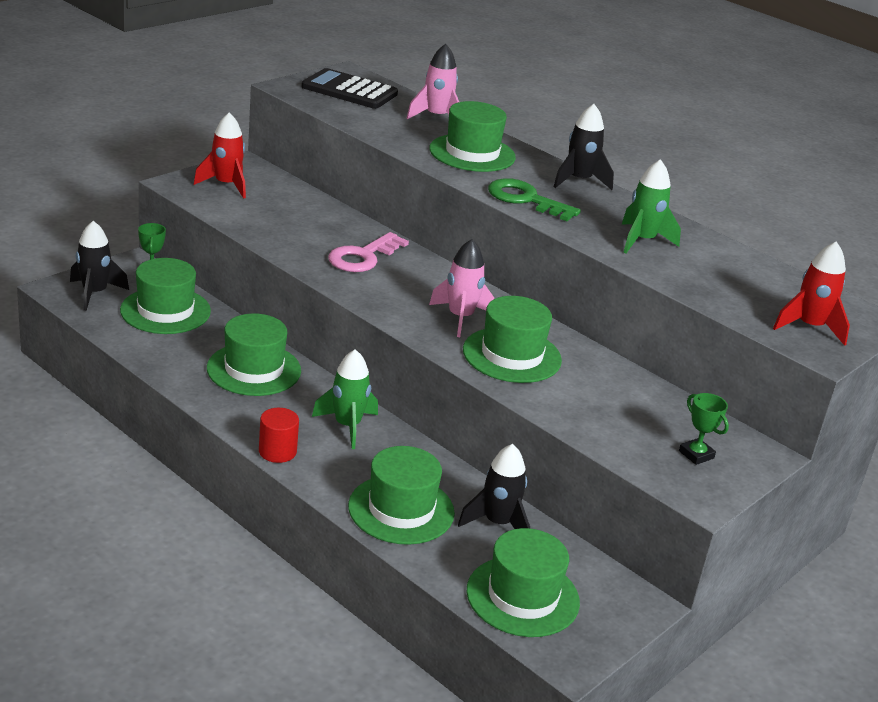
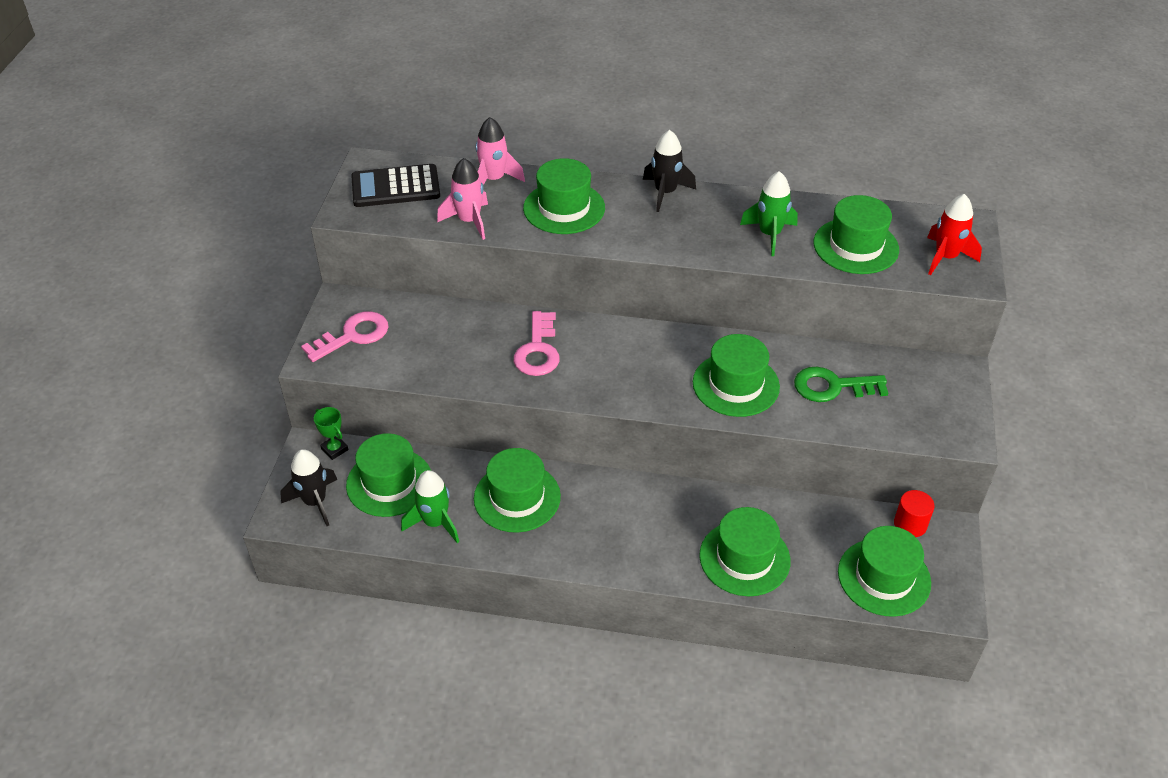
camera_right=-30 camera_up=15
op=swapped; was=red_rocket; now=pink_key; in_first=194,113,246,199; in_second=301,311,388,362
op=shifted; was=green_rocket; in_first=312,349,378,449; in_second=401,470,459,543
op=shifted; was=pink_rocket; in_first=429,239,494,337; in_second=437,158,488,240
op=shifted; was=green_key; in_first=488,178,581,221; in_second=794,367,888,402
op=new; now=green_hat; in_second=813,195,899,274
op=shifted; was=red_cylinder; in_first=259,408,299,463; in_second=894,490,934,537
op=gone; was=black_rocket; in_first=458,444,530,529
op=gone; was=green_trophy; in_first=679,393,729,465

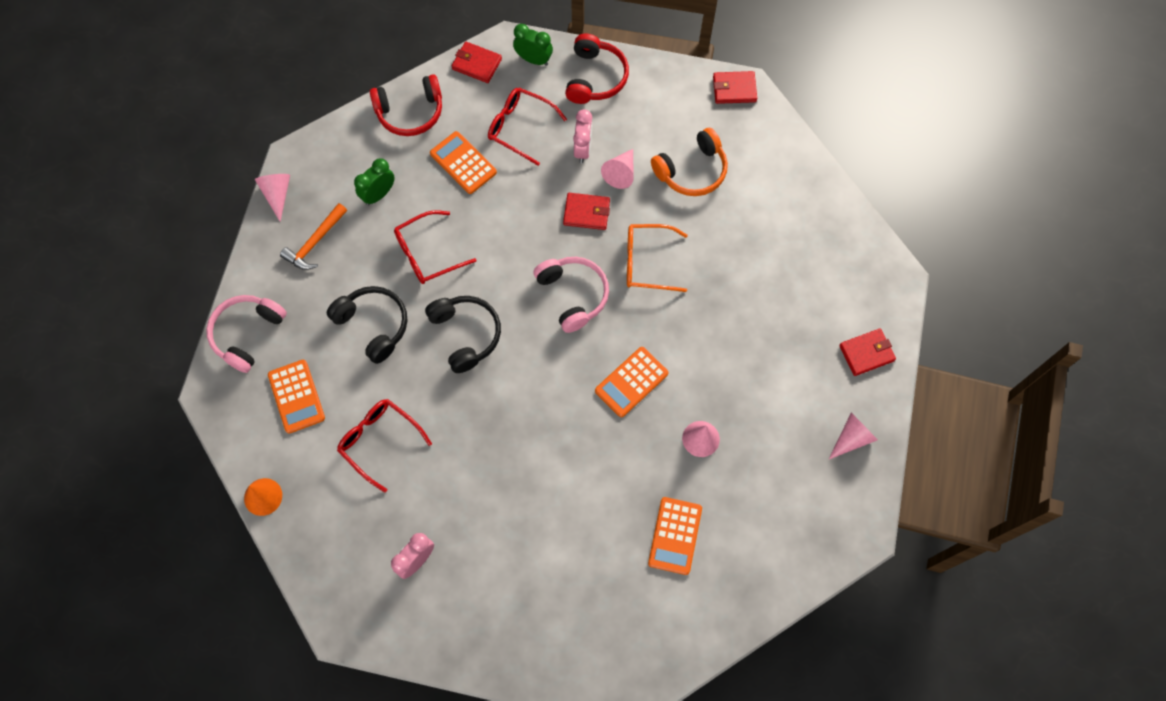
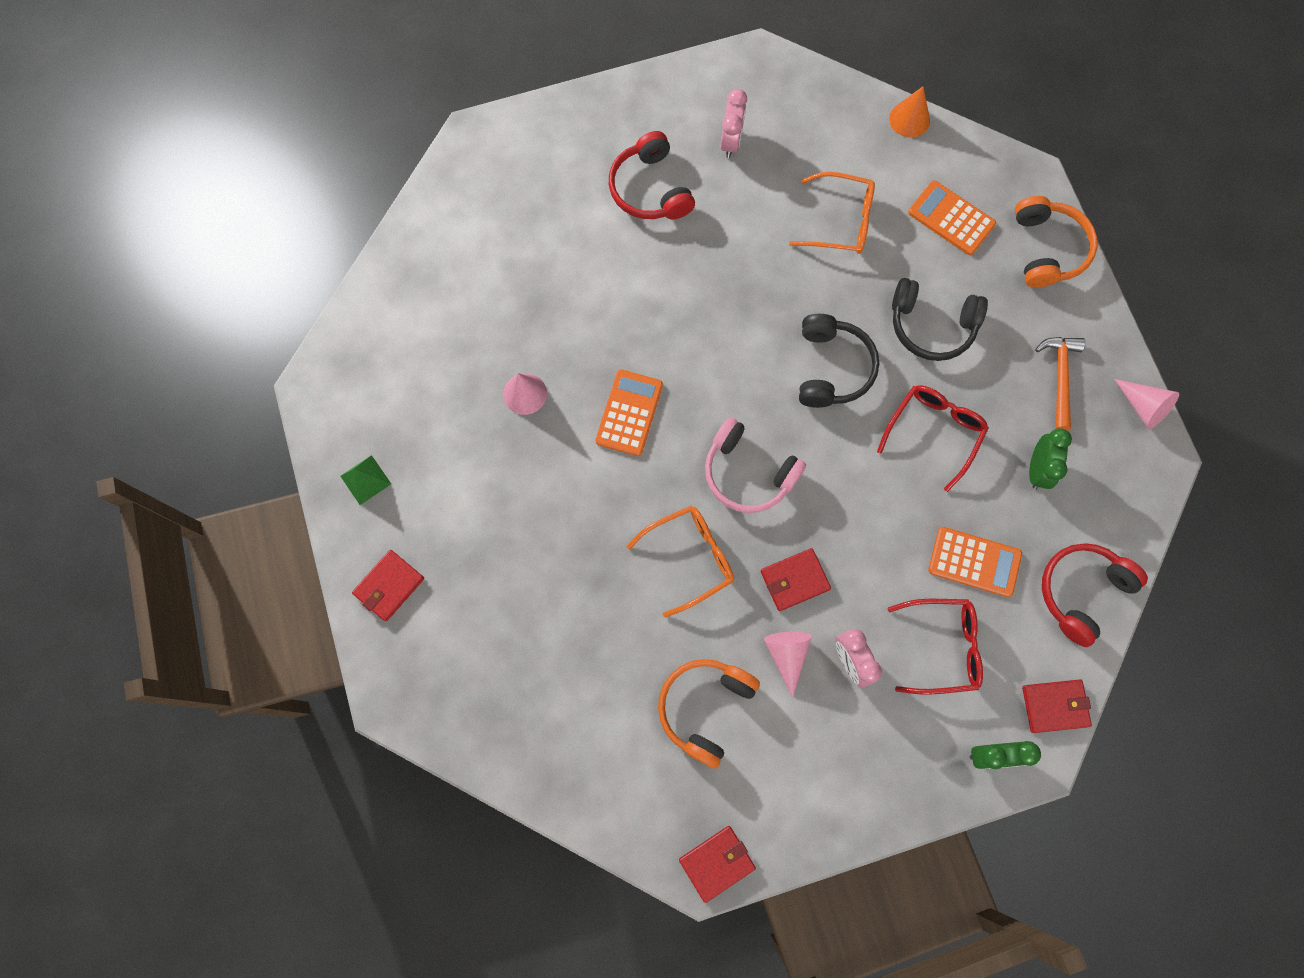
camera_right=150 camera_up=5
op=swapped; was=pink_cone; now=green_pyramid; in_first=828,413,878,460; in_second=340,455,391,505
op=shifted; was=red_headphones; in_first=565,34,629,104; in_second=609,131,695,219
op=repainted; was=red_glasses; now=orange_glasses; in_first=337,399,432,493; in_second=789,172,875,254
op=rotated; was=black_headphones; in_first=425,296,501,373; in_second=799,314,879,408; clockwise=-120
op=repainted; was=pink_headphones; now=orange_headphones; in_first=206,295,287,373; in_second=1015,196,1098,288
op=gone; was=orange_calculator; in_first=648,497,702,575

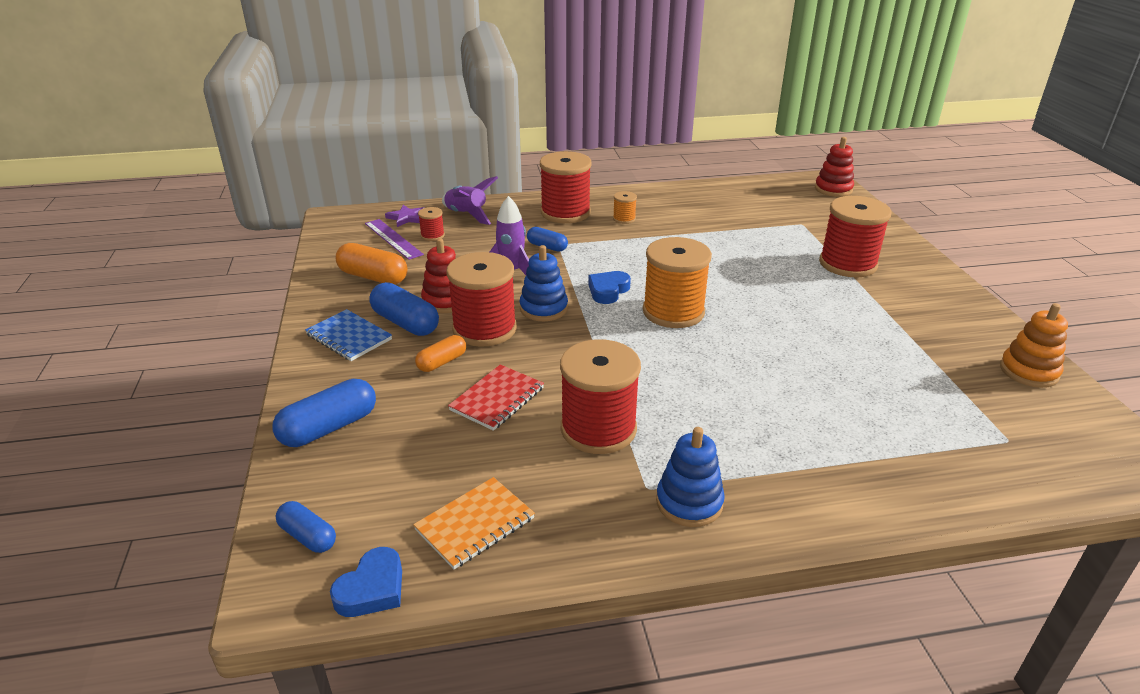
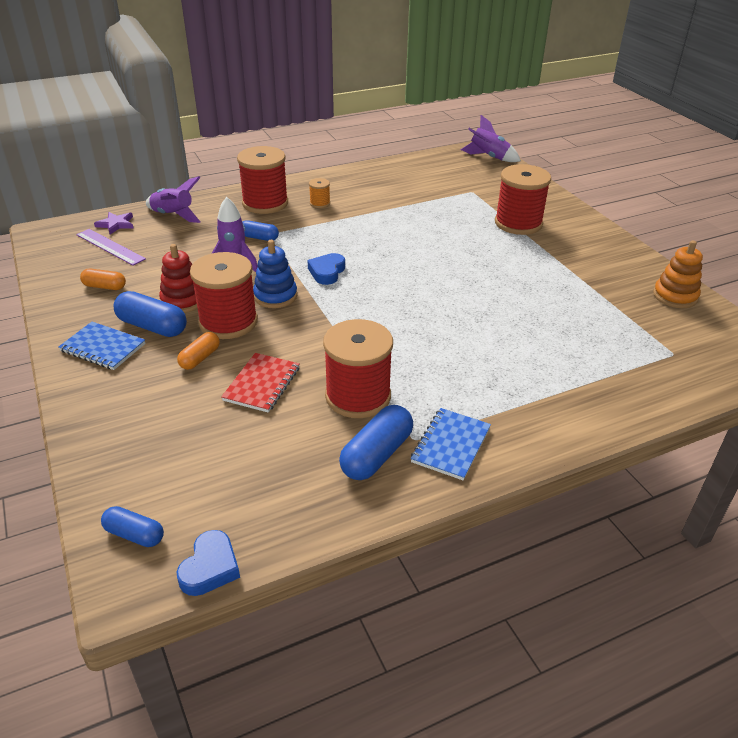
camera_right=-15 camera_up=5
op=scaled; was=orange_capsule; in_first=336,243,408,284; in_second=80,269,126,290; ratio=0.61
op=shifted; was=blue_capsule; in_first=273,379,376,447; in_second=339,405,413,480
op=swapped; was=blue_stacking_toy; now=blue_notebook; in_first=656,427,725,527; in_second=411,408,491,481
op=swapped; was=red_stacking_toy; now=purple_rocket; in_first=815,137,854,197; in_second=461,115,521,162
op=gone; was=orange_notebook; in_first=413,477,535,569
op=gone; was=red_spool; in_first=418,207,445,241
op=gone; was=orange_spool; in_first=643,237,712,328

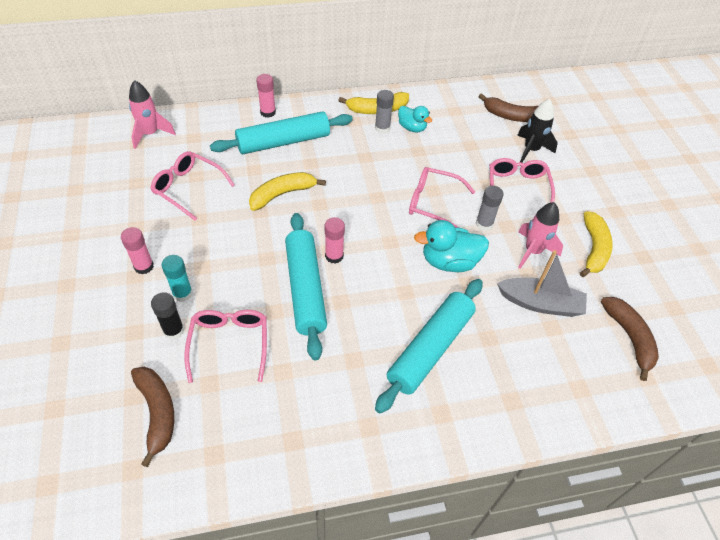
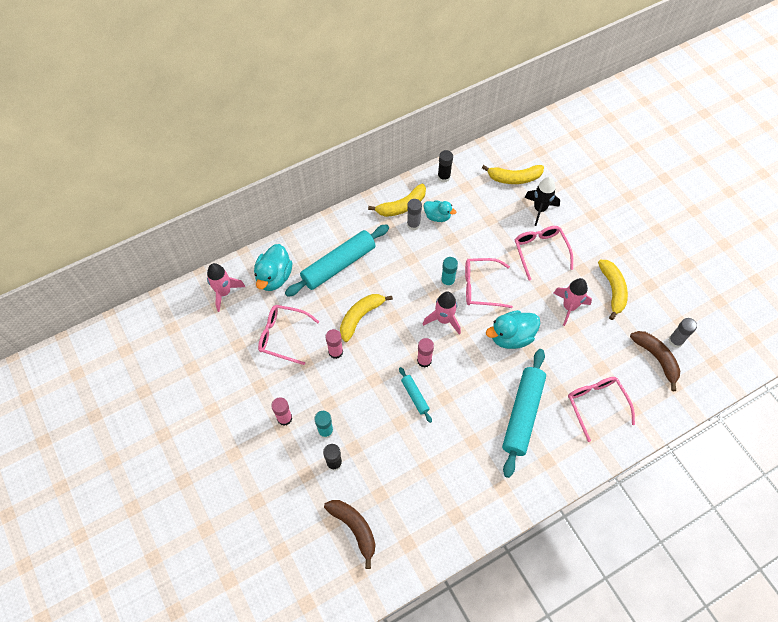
camera_right=-15 camera_up=10
op=new; now=turquoise_duck; in_second=254,244,293,291
op=shifted; was=pink_glue_stick; in_first=256,74,276,118; in_second=325,329,343,359
op=scaled; was=turquoise_rolling_pin; in_first=285,213,327,360; in_second=399,367,432,423; ratio=0.47
op=new; now=pink_rocket; in_second=423,291,461,335
op=new; now=black_glue_stick; in_second=438,150,453,182
op=new; now=turquoise_glue_stick; in_second=441,257,458,288
op=repainted; was=brown_banana; now=yellow_banana; in_first=478,93,538,122; in_second=482,165,544,184
op=shifted; was=pink_glasses; in_first=184,310,267,383; in_second=568,377,635,442
op=shifted; was=grey_glue_stick; in_first=476,186,504,231; in_second=668,318,697,348
op=gone; was=grey_boat; in_first=497,250,587,317

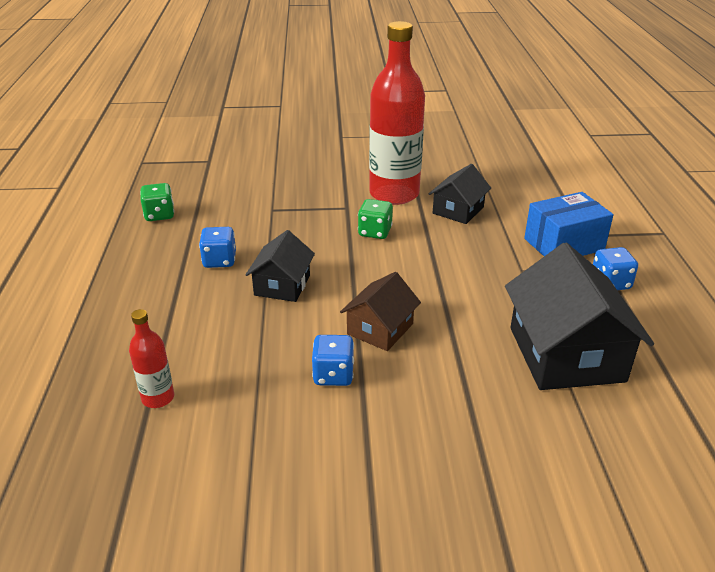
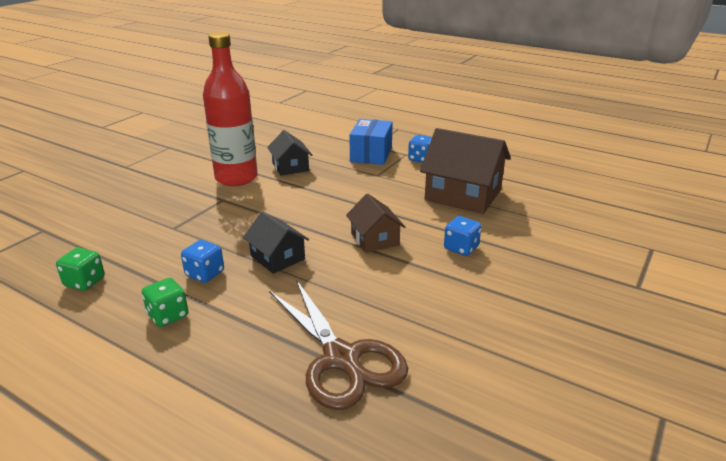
camera_right=-55 camera_up=-5
op=shifted; was=green_dice; in_first=358,199,393,239; in_second=142,278,189,327
op=swapped; was=red_bottle; now=brown_scissors; in_first=129,309,174,408; in_second=269,280,408,410
op=repainted; was=black_house; now=brown_house; in_first=505,243,654,390; in_second=420,128,511,214
op=shifted; was=blue_dice; in_first=312,335,354,386; in_second=444,216,481,256

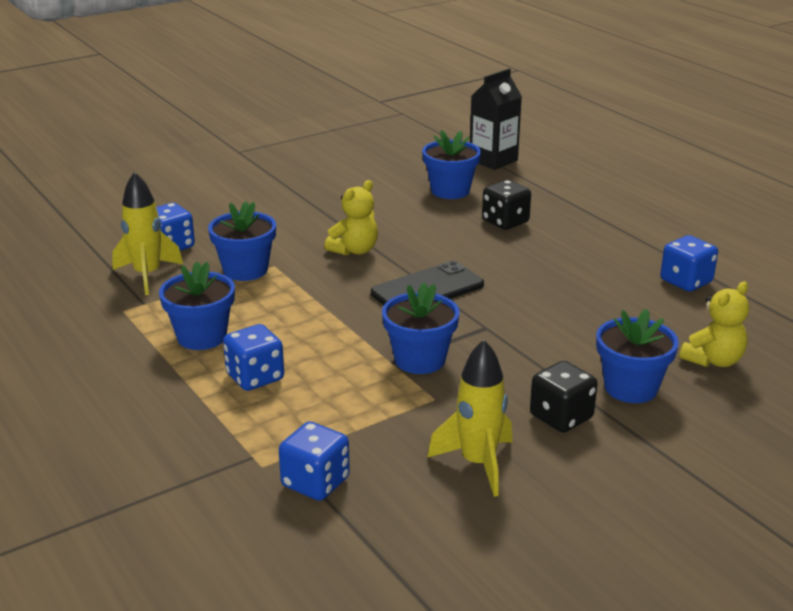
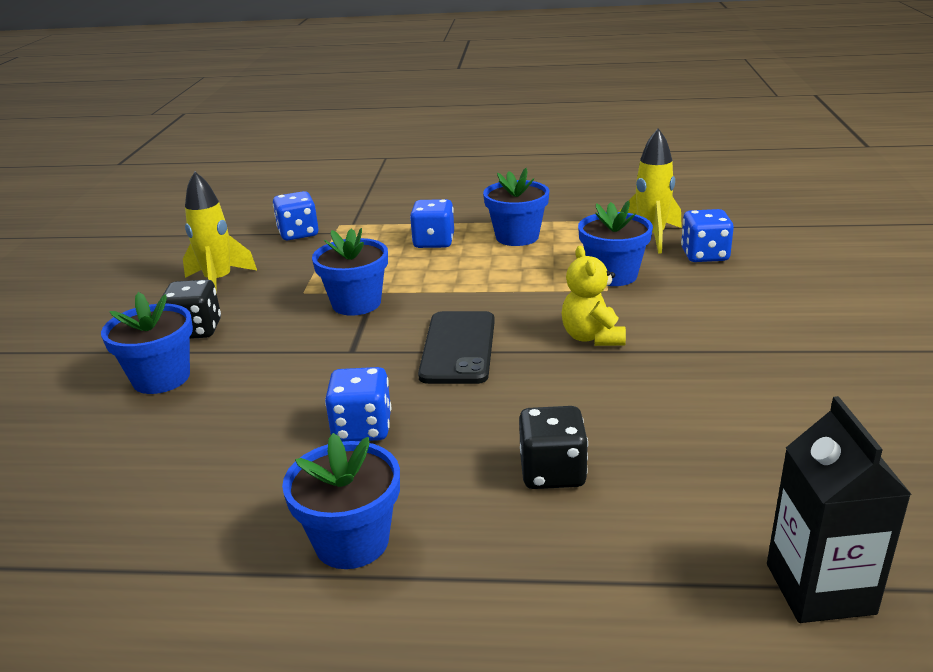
camera_right=130 camera_up=0
op=shifted; was=blue_flower_pot; in_first=422,130,481,199; in_second=282,433,400,569
op=shifted; was=blue_dice; in_first=660,235,718,292; in_second=325,367,391,442
op=gone; was=yellow_teddy_bear; in_first=680,282,749,367

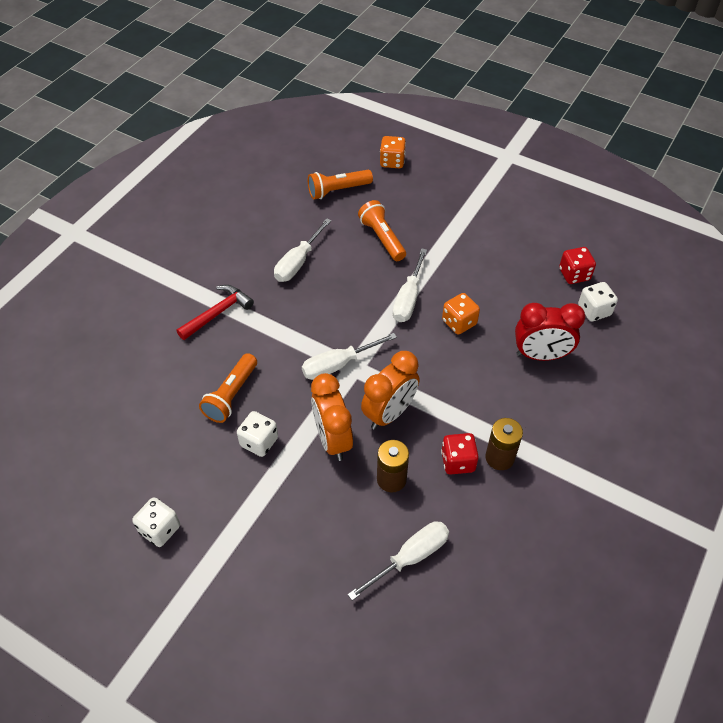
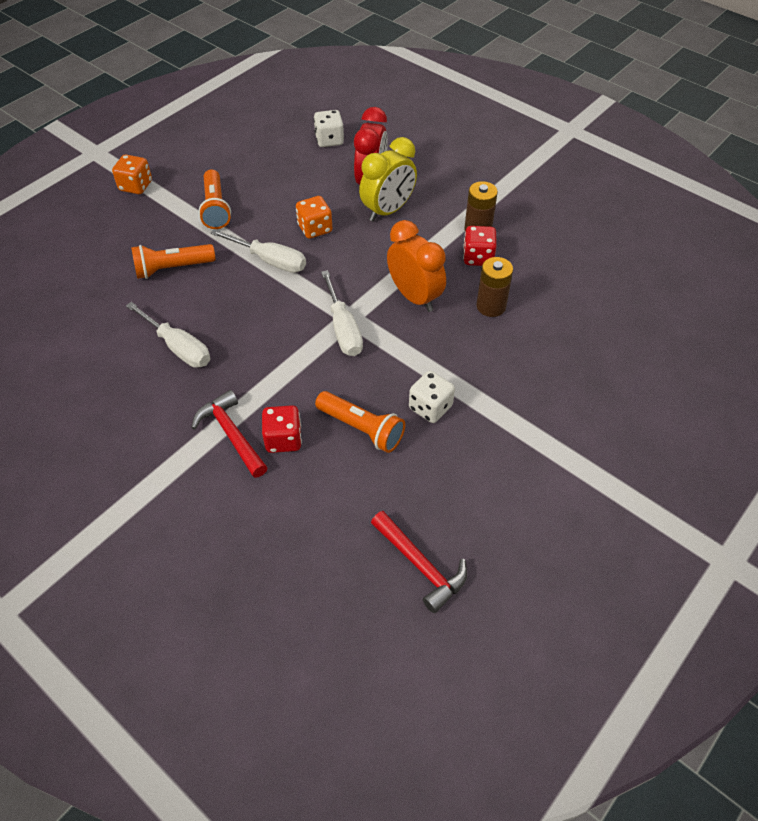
camera_right=-80 camera_up=0
op=shifted; was=orange_dice; in_first=380,136,406,168; in_second=112,154,152,194
op=shifted; was=orange_flashlight; in_first=308,170,373,199; in_second=199,169,231,229
op=shifted; was=red_dice; in_first=559,247,596,284; in_second=262,405,302,453
op=new; now=yellow_clock; in_second=359,137,417,222
op=new; now=red_hammer; in_second=371,511,467,613
op=gone; was=white_dice; in_first=132,497,180,547
op=gone; was=orange_clock; in_first=311,373,353,461
op=gone; was=white_screwdriver; in_first=348,521,449,601

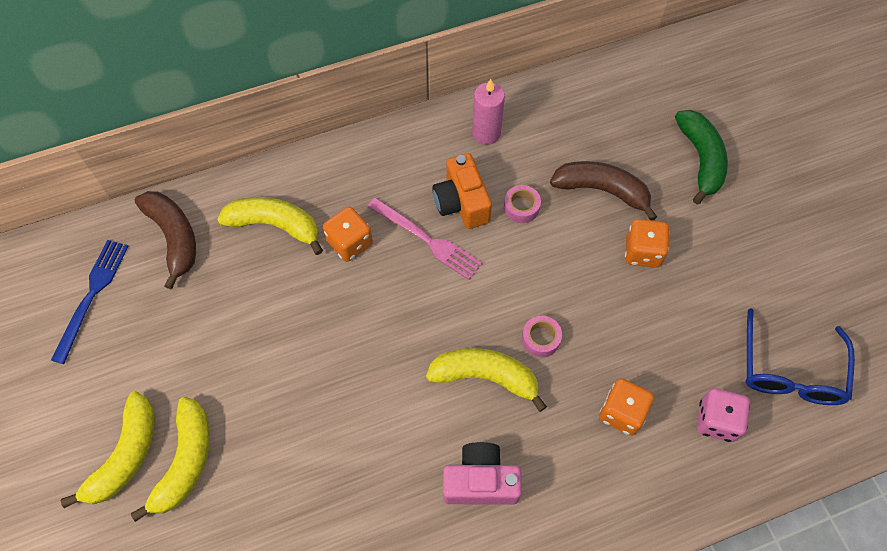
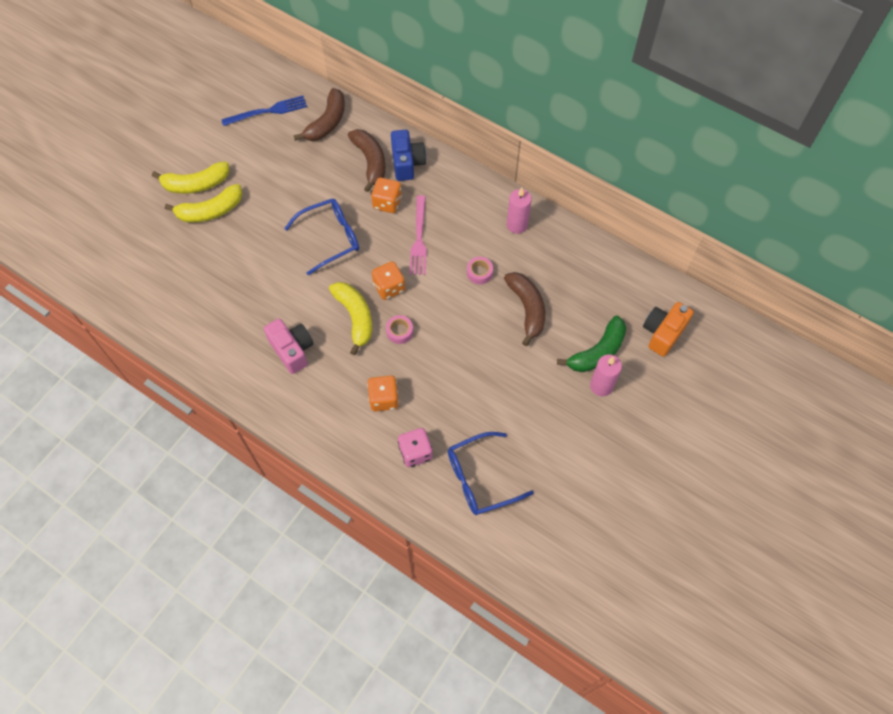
camera_right=55 camera_up=0
op=new; now=blue_glasses; in_second=284,199,359,275
op=repainted; was=yellow_banana; now=brown_banana; in_first=217,197,323,255; in_second=348,129,385,192
op=shifted; was=orange_dice; in_first=625,219,670,268; in_second=372,261,405,300
op=new; now=blue_camera; in_second=391,130,426,181
op=new; now=pink_candle; in_second=590,354,622,396
op=shifted; was=orange_camera; in_first=432,153,492,229; in_second=643,302,694,357

